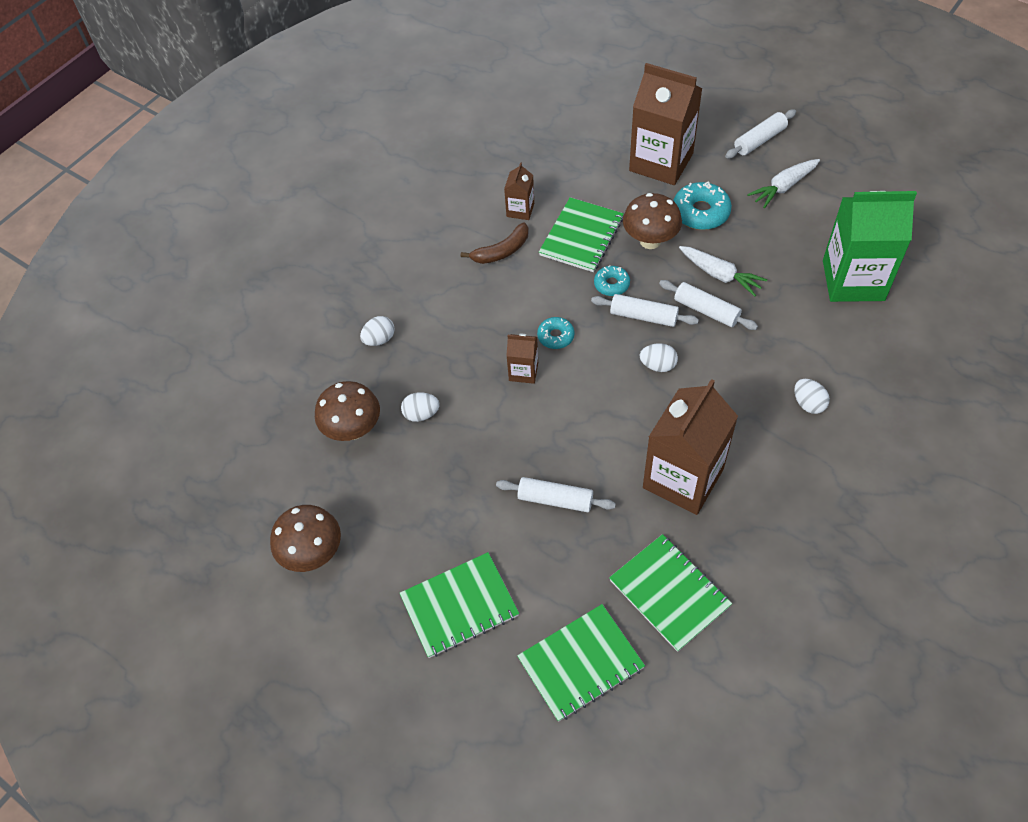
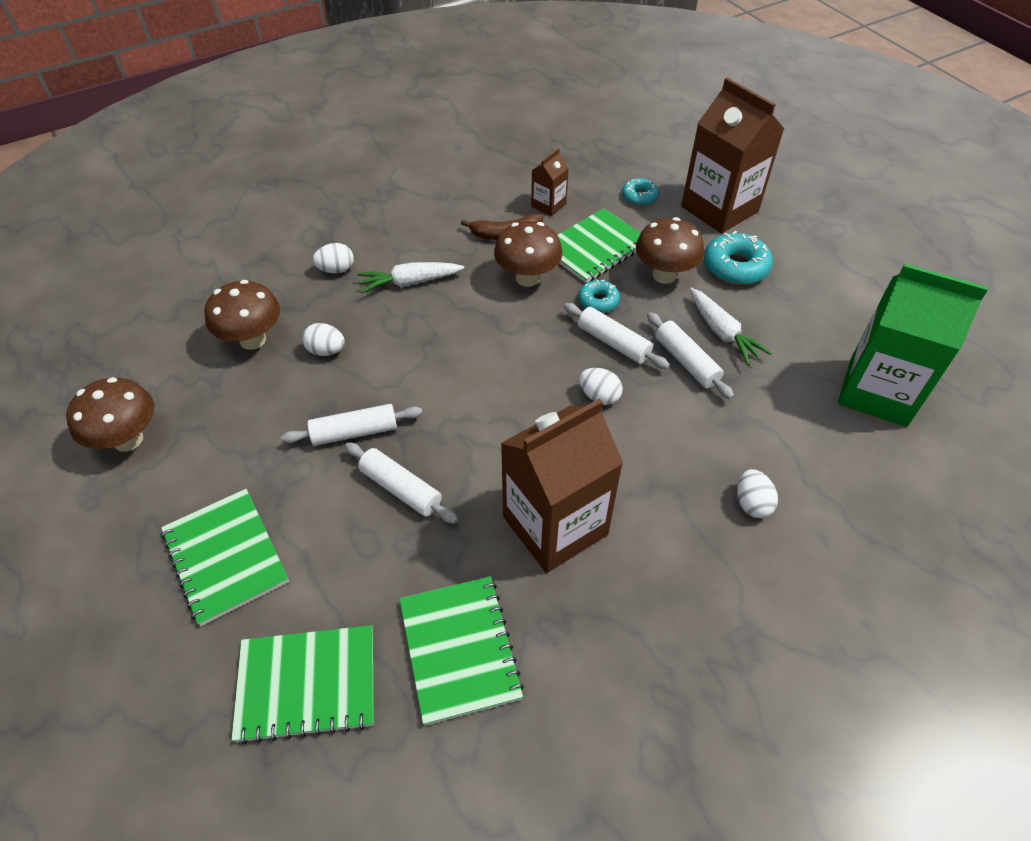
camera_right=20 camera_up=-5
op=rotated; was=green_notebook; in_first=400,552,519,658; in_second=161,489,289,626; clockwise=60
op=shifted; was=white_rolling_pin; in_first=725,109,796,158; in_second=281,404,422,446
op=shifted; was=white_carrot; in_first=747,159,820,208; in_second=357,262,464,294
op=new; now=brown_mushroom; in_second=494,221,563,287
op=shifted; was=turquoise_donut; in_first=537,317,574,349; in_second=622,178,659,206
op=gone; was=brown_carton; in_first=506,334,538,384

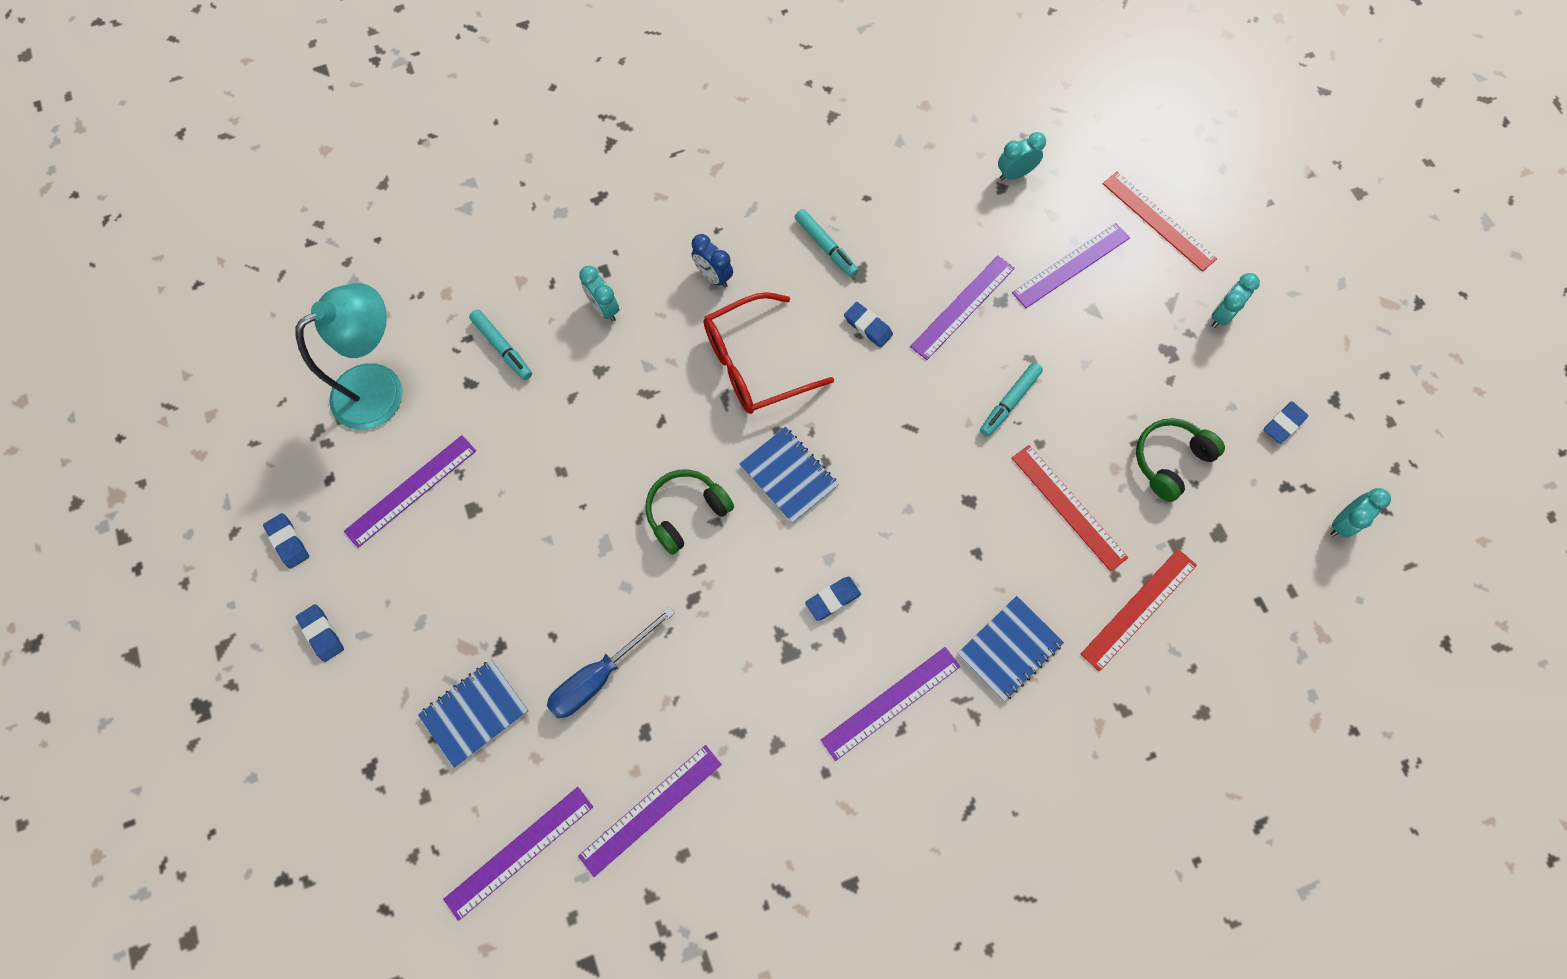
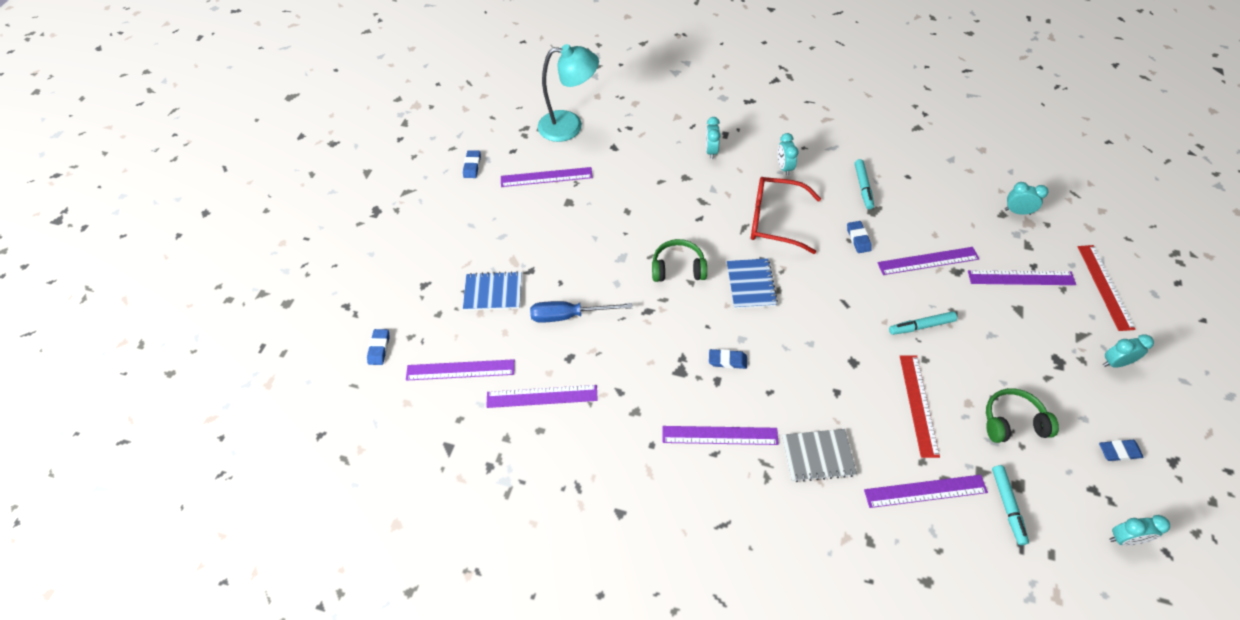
camera_right=40 camera_up=-15
op=shifted; was=blue_eraser; in_first=296,604,344,662; in_second=367,329,390,365
op=repainted; was=blue_clock; now=turquoise_clock; in_first=692,234,733,288; in_second=777,133,798,176
op=repainted; was=blue_notebook; now=grey_notebook; in_first=957,596,1064,702; in_second=782,429,857,482
op=repainted; was=red_ruler; now=purple_ruler; in_first=1081,549,1197,672; in_second=864,475,988,508
op=shifted; was=turquoise_marker; in_first=469,310,532,380; in_second=992,465,1029,545

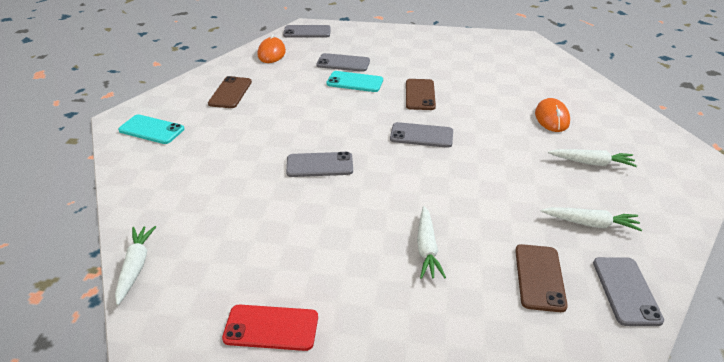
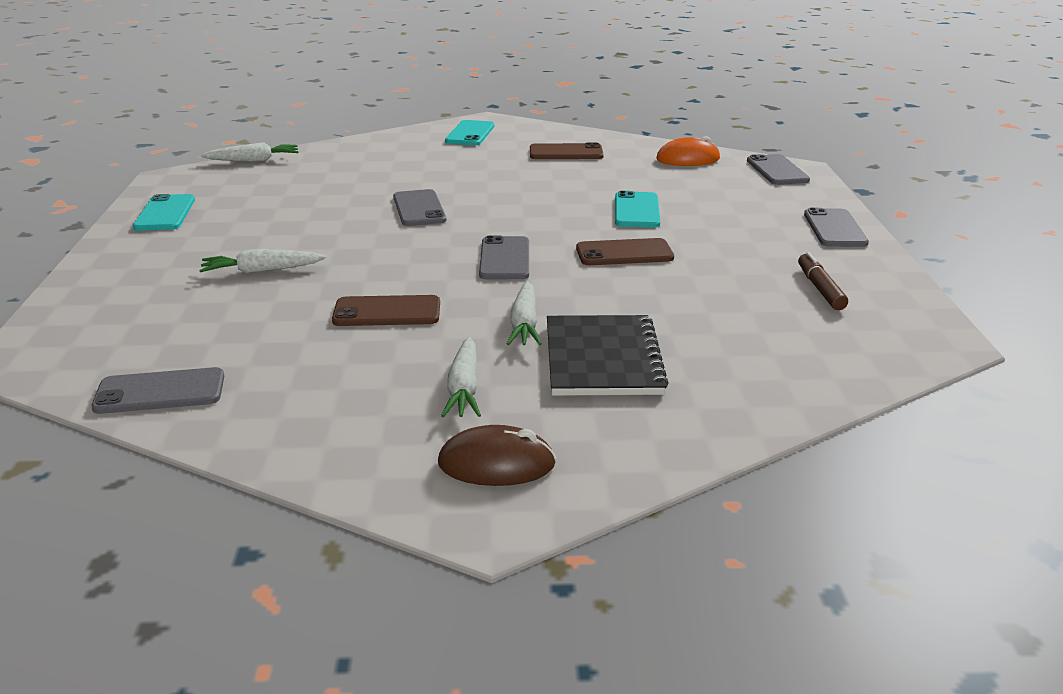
camera_right=80 camera_up=-10
op=repainted; was=red_phone; now=turquoise_phone; in_first=222,305,318,351; in_second=133,194,195,231
op=shifted; was=brown_phone; in_first=515,244,568,312; in_second=332,295,440,326
op=new; now=brown_mouse; in_second=438,425,556,486
op=shifted; was=white_carrot; in_first=541,207,642,231; in_second=507,281,542,345
op=swapped; was=orange_mouse; now=black_notebook; in_first=535,98,570,132; in_second=547,315,669,396
op=new; now=brown_marker; in_second=798,252,848,310
op=shifted; was=grey_phone; in_first=316,53,370,72; in_second=804,208,869,247

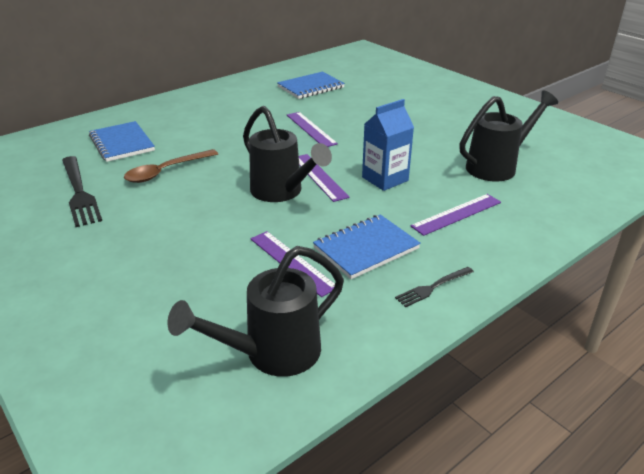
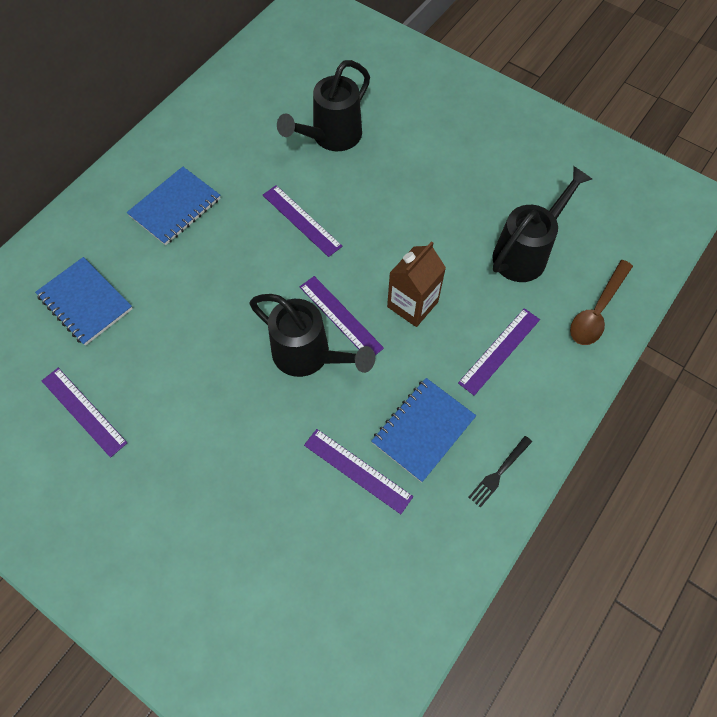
camera_right=-15 camera_up=30
op=swapped; was=black_fork; now=purple_ruler; in_first=62,156,102,227; in_second=42,368,127,458
op=shifted; was=blue_notebook; in_first=277,72,345,99; in_second=127,167,221,245
op=shifted; was=black_watering_can; in_first=168,246,344,377; in_second=277,60,370,151
op=repainted; was=blue_carton; now=brown_carton; in_first=362,99,414,191; in_second=387,241,446,327
op=shifted; was=brown_spoon; in_first=124,149,218,183; in_second=570,260,633,345

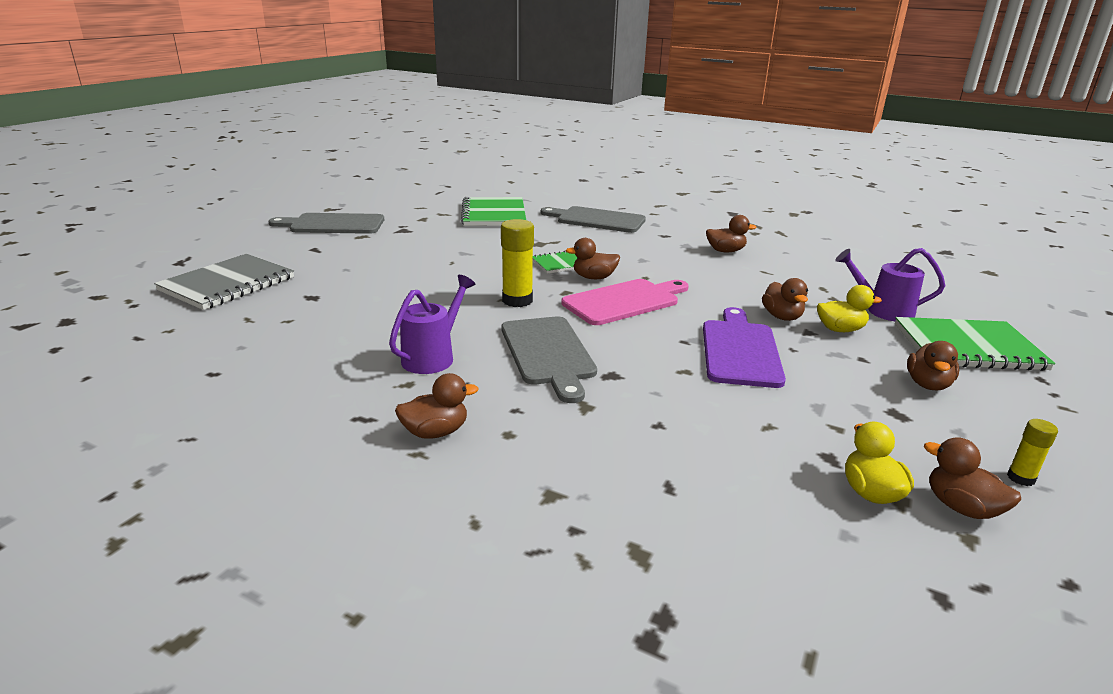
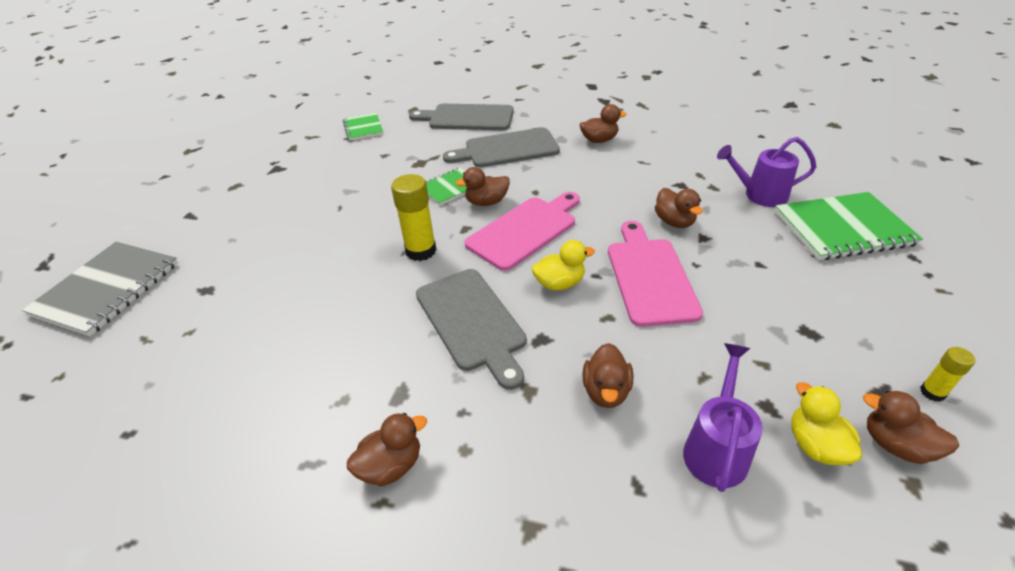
camera_right=-10 camera_up=15
op=scaled; was=green_notebook; in_first=461,197,526,226; in_second=343,113,383,141; ratio=0.56
op=shifted; was=grey_cutting_board; in_first=268,213,384,234; in_second=443,128,560,167
op=shifted; was=yellow_duck; in_first=817,285,882,332; in_second=532,240,595,290
op=shifted; was=brown_duck; in_first=907,341,959,390; in_second=582,343,633,408
op=repainted; was=purple_cutting_board; now=pink_cutting_board; in_first=703,307,786,388; in_second=608,221,703,327
op=shifted; was=purple_watering_can; in_first=389,275,476,374; in_second=683,343,763,492

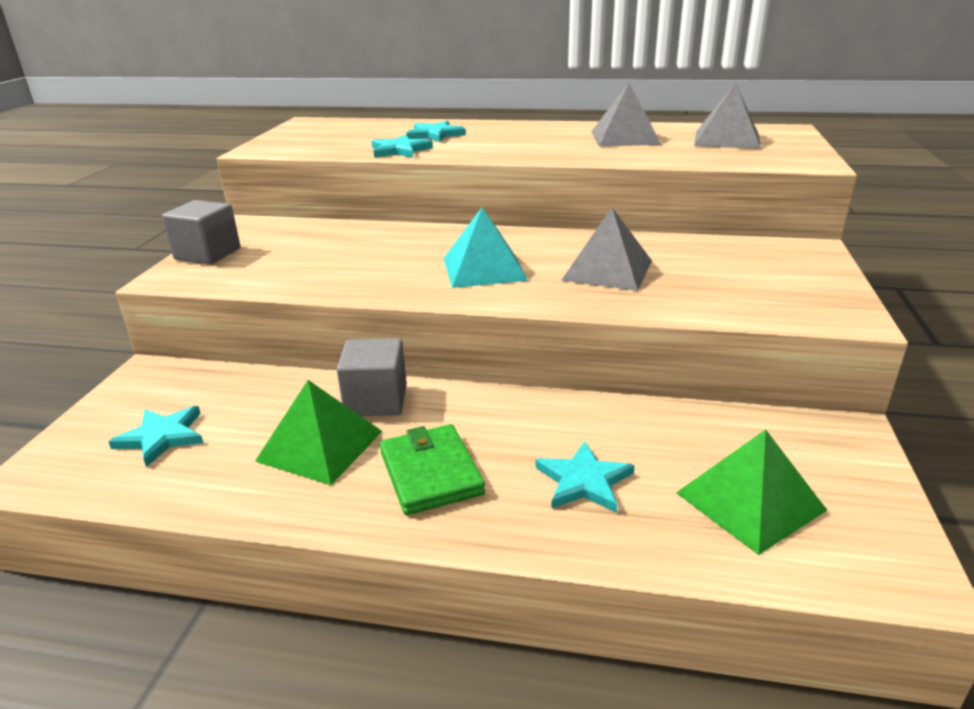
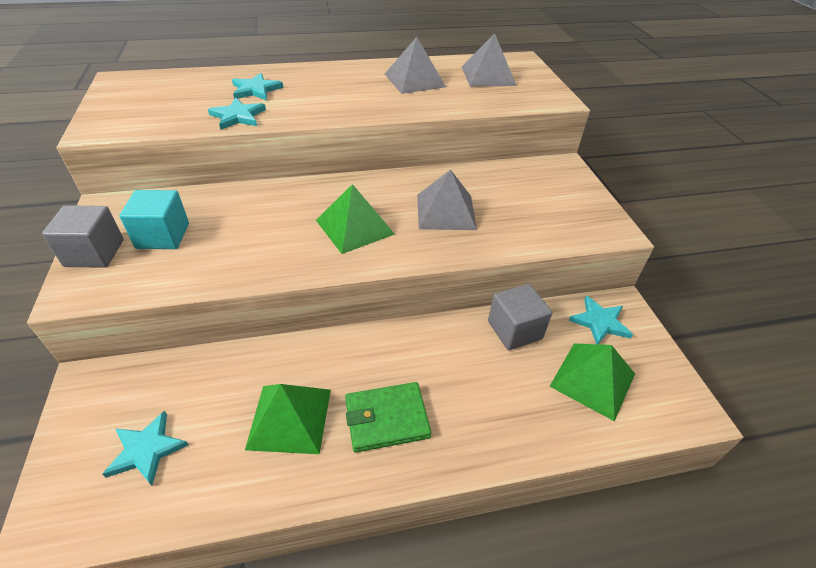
camera_right=-25 camera_up=15
op=new; now=turquoise_cube; in_second=120,190,189,249
op=repainted; was=turquoise_pyramid; now=green_pyramid; in_first=443,207,528,288; in_second=316,184,395,254
op=rotated; was=green_wallet; in_first=380,424,485,515; in_second=345,382,431,453; clockwise=-60
op=shifted; was=grey_cube; in_first=337,338,407,416; in_second=488,284,552,350
op=shifted; was=turquoise_star; in_first=535,441,635,513; in_second=569,296,633,344

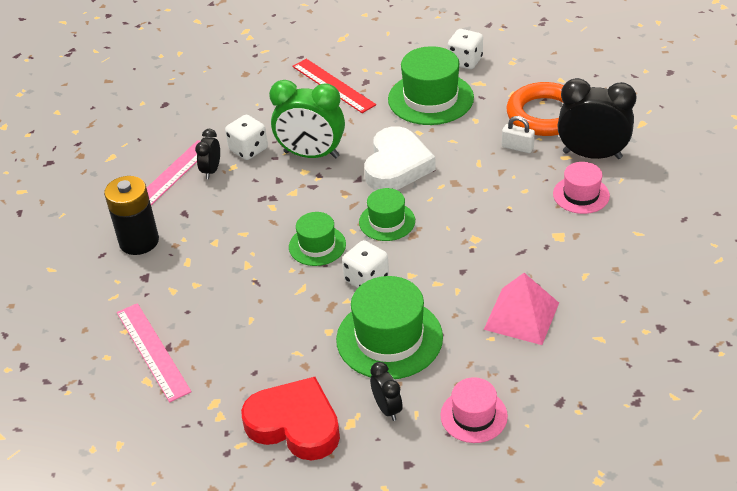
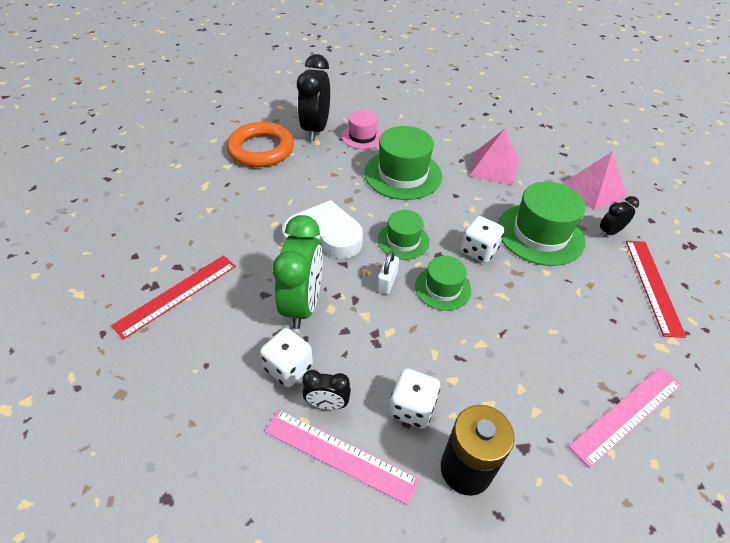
camera_right=-100 camera_up=5
op=shifted; was=green_hat; in_first=388,46,474,125; in_second=364,126,442,200
op=shifted; was=white_padlock; in_first=502,116,535,153; in_second=377,251,399,294
op=shifted; was=white_dice; in_first=448,29,483,69; in_second=389,368,440,428
op=swapped; was=pink_hat; now=pink_pyramid; in_first=440,377,508,443; in_second=562,151,627,210
op=swapped; was=red_heart; now=red_ruler; in_first=241,377,340,461; in_second=626,241,686,338

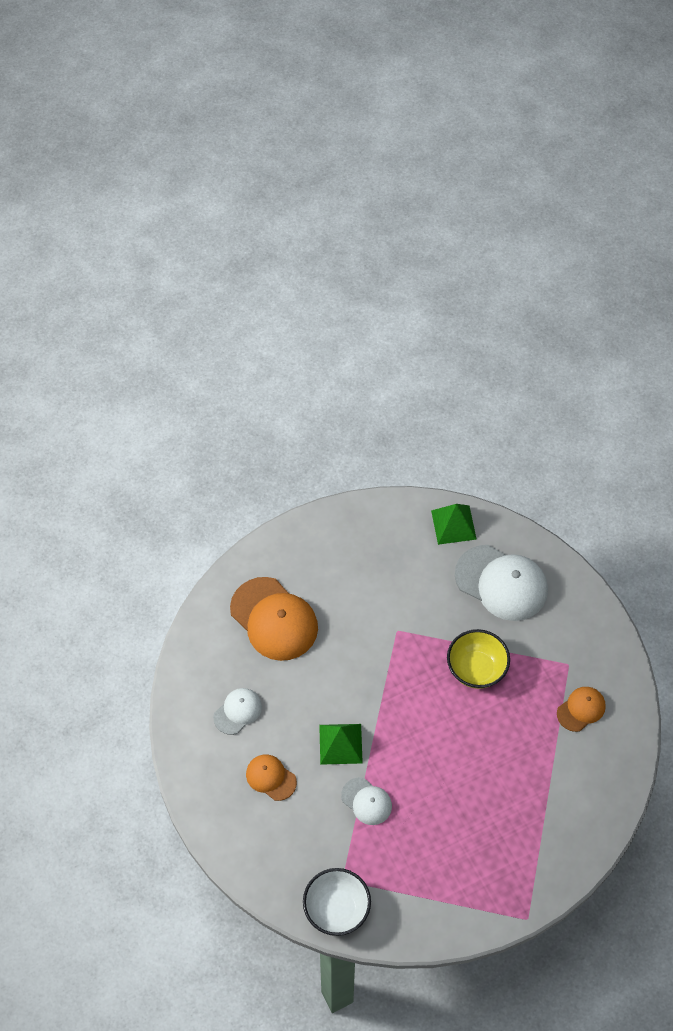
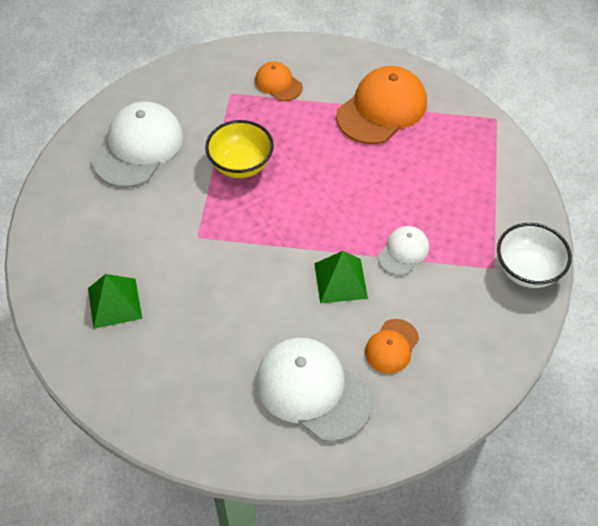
camera_right=-95 camera_up=-5
op=shifted; was=green_pyramid; in_first=431,504,477,545; in_second=88,274,142,329
op=scaled; was=white_cap; in_first=213,688,262,735; in_second=256,338,373,442; ratio=1.9
op=shifted; was=orange_cap; in_first=230,577,318,661; in_second=336,66,427,144

